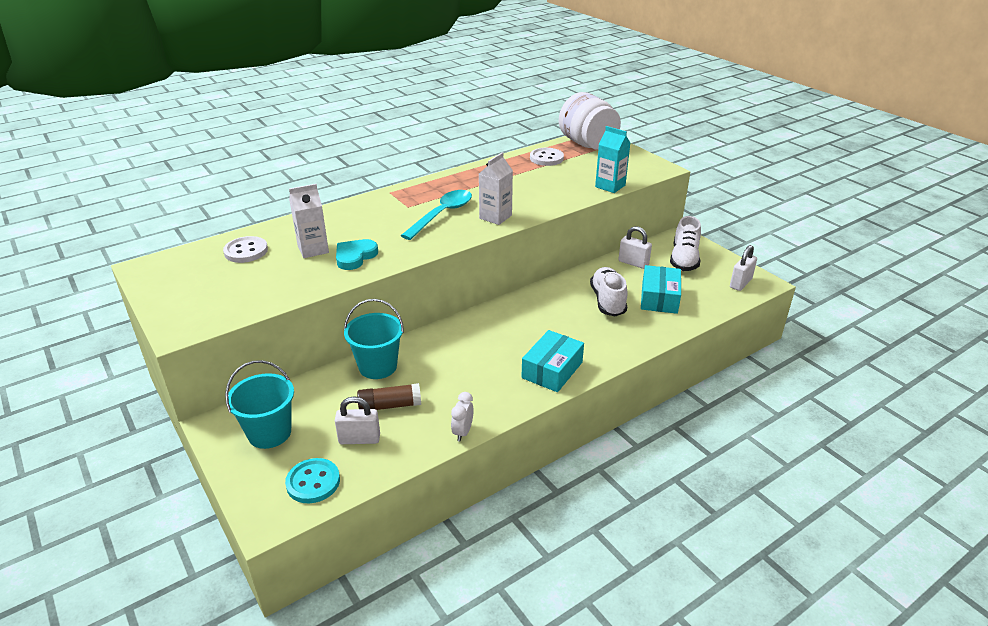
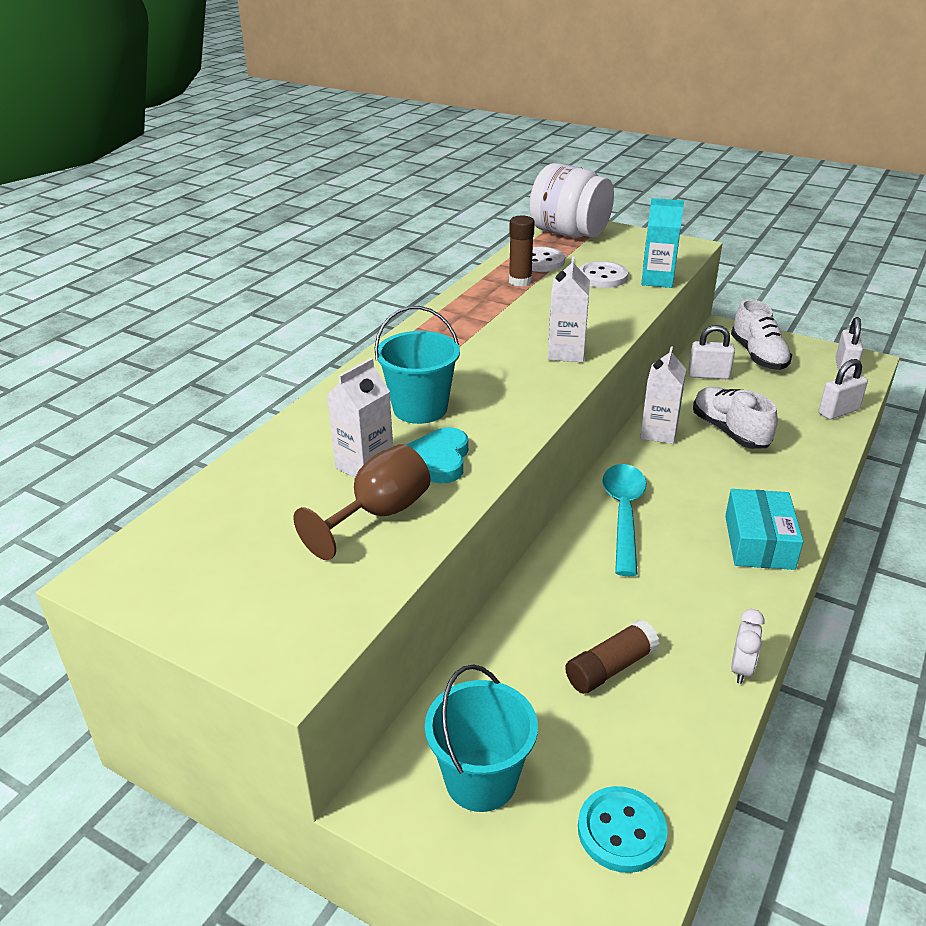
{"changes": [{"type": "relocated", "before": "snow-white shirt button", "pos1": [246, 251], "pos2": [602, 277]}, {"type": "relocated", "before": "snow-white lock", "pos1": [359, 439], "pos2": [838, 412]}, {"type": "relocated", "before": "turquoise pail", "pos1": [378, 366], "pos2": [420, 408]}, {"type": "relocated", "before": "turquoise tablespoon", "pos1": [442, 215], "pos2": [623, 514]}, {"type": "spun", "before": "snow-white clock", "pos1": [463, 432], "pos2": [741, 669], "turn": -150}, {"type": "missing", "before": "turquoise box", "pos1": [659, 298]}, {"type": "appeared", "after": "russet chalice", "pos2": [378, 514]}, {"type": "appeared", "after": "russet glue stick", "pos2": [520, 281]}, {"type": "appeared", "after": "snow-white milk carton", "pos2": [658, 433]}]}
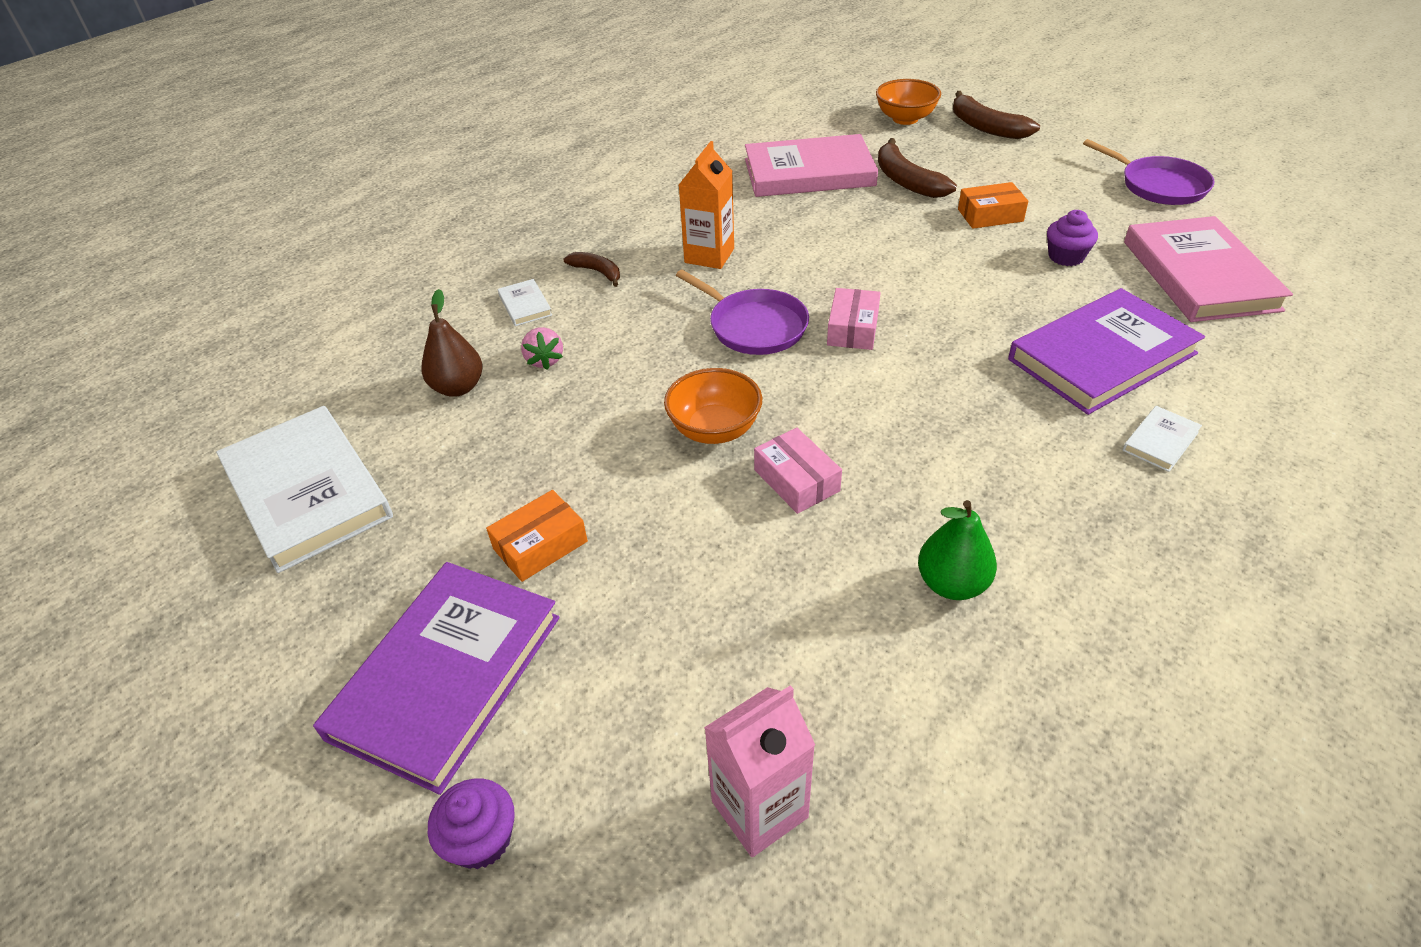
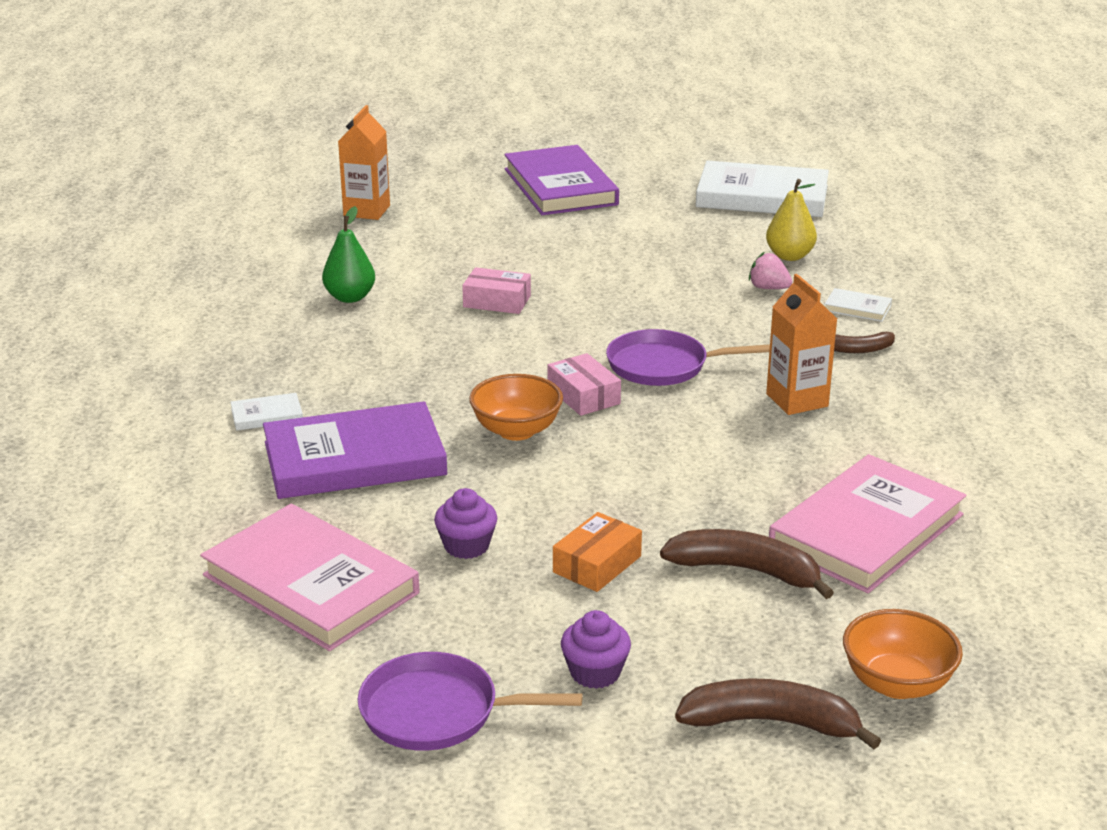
{"changes": [{"type": "colour", "before": "russet pear fruit", "after": "yellow pear fruit", "pos1": [458, 387], "pos2": [789, 256]}, {"type": "relocated", "before": "violet cupcake", "pos1": [481, 839], "pos2": [595, 672]}, {"type": "missing", "before": "orange-coloured box", "pos1": [540, 545]}, {"type": "relocated", "before": "orange-coloured bowl", "pos1": [714, 429], "pos2": [516, 431]}, {"type": "colour", "before": "pink milk carton", "after": "orange-coloured milk carton", "pos1": [759, 809], "pos2": [366, 211]}, {"type": "spun", "before": "violet hardback", "pos1": [1101, 356], "pos2": [354, 459], "turn": 60}, {"type": "spun", "before": "snow-white hardback", "pos1": [1160, 441], "pos2": [267, 415], "turn": 75}]}
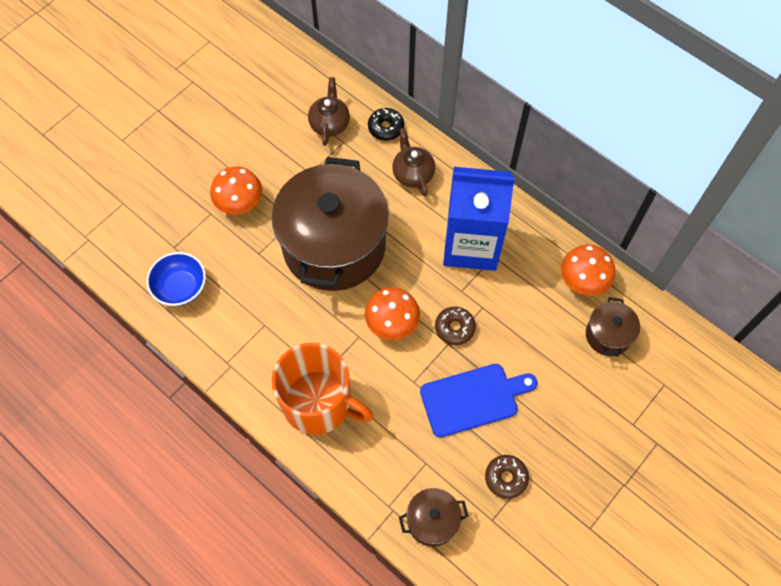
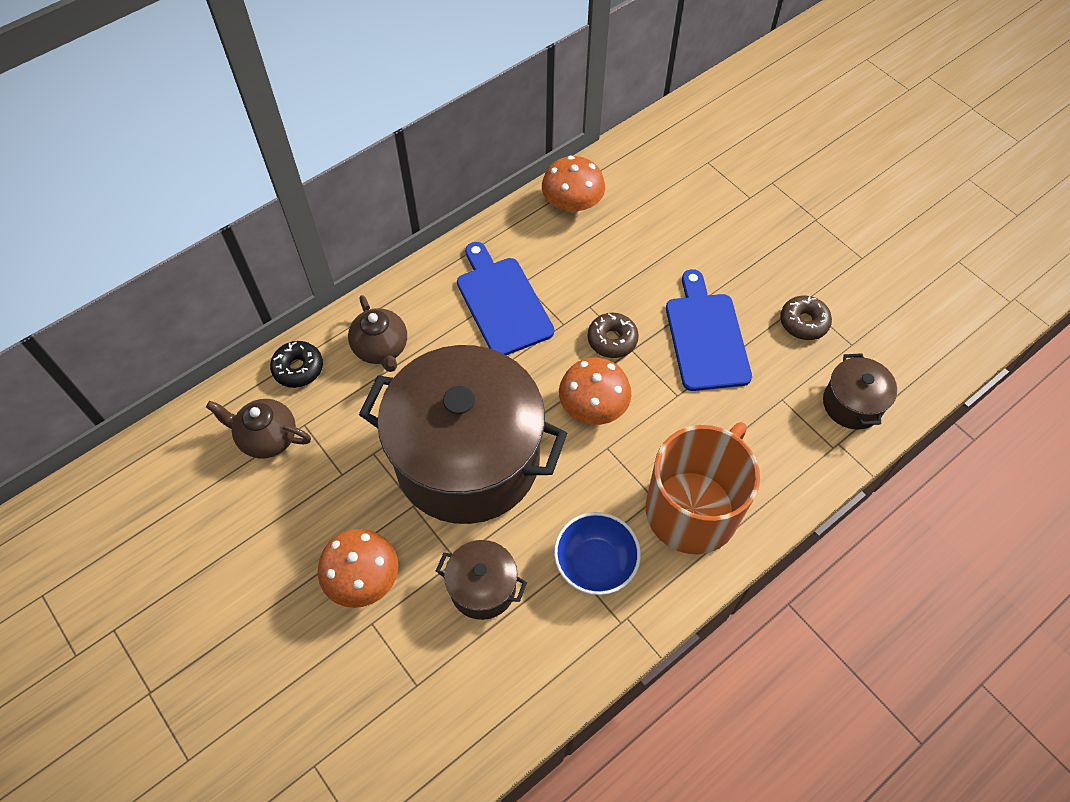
{"changes": [{"type": "relocated", "before": "blue bowl", "pos1": [180, 287], "pos2": [595, 563]}, {"type": "spun", "before": "russet china teapot", "pos1": [412, 174], "pos2": [381, 348], "turn": -105}, {"type": "exchanged", "before": "blue milk carton", "after": "blue bread board", "pos1": [471, 245], "pos2": [502, 302]}, {"type": "relocated", "before": "russet pot", "pos1": [608, 335], "pos2": [482, 588]}]}
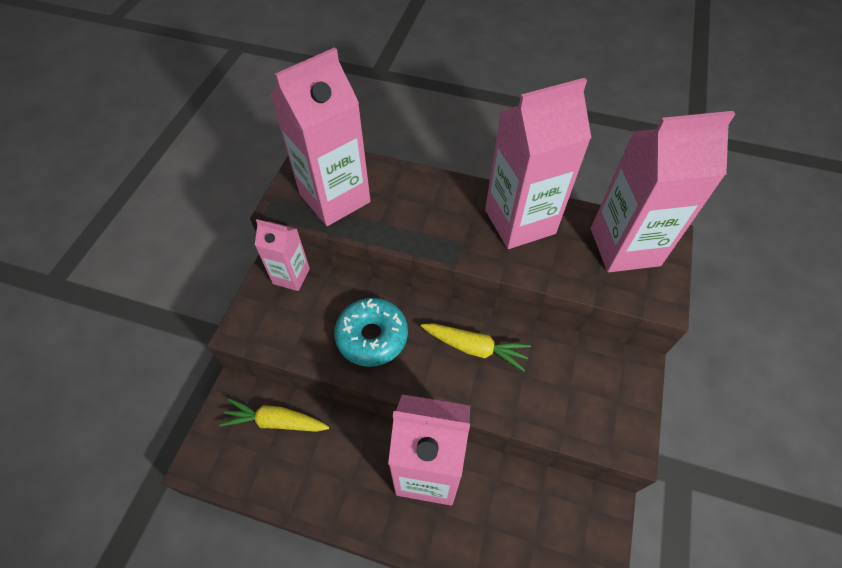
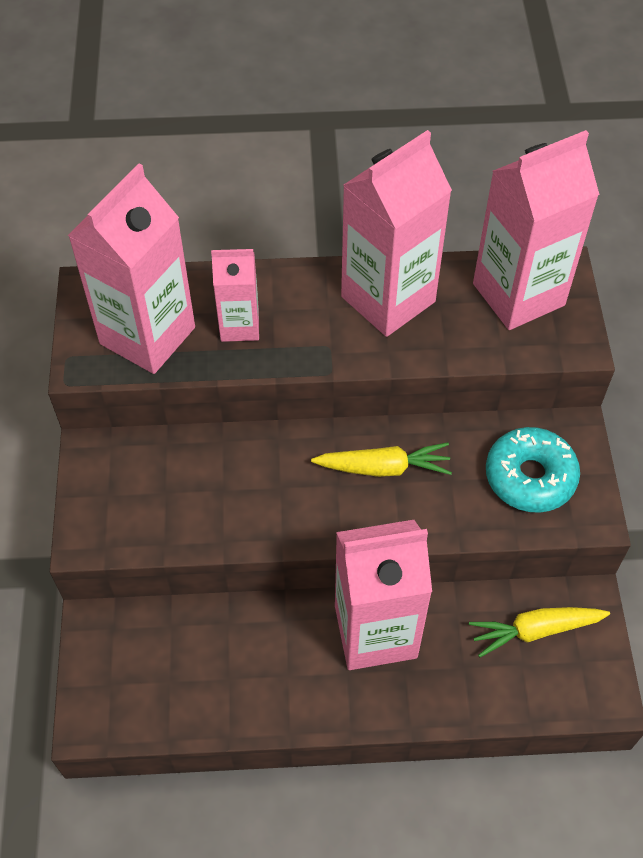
{"changes": [{"type": "relocated", "before": "yellow root vegetable", "pos1": [276, 421], "pos2": [535, 630]}, {"type": "relocated", "before": "pink milk carton", "pos1": [291, 276], "pos2": [239, 326]}, {"type": "relocated", "before": "turquoise doughnut", "pos1": [372, 336], "pos2": [530, 477]}]}
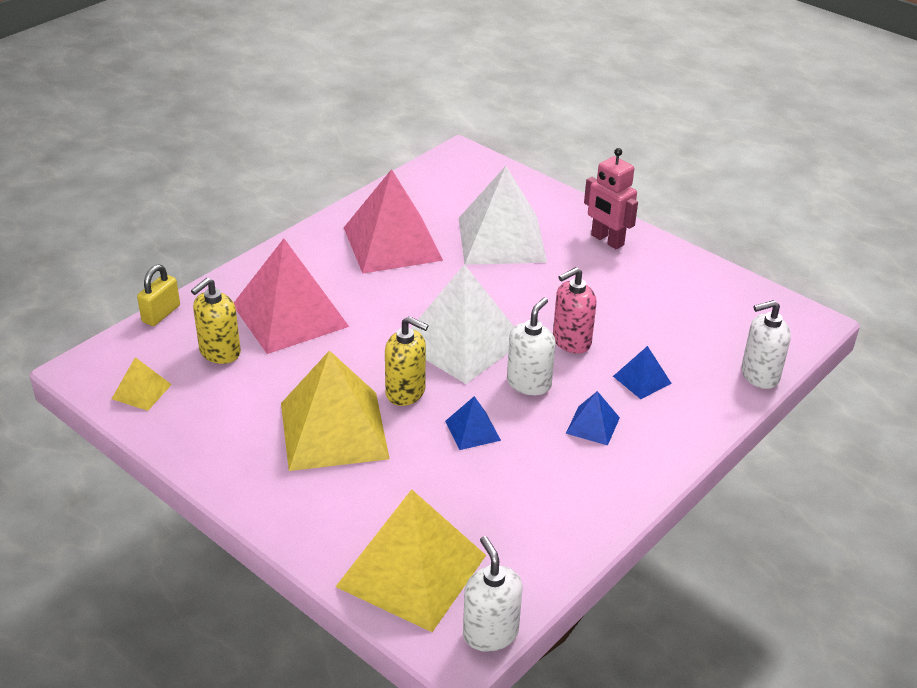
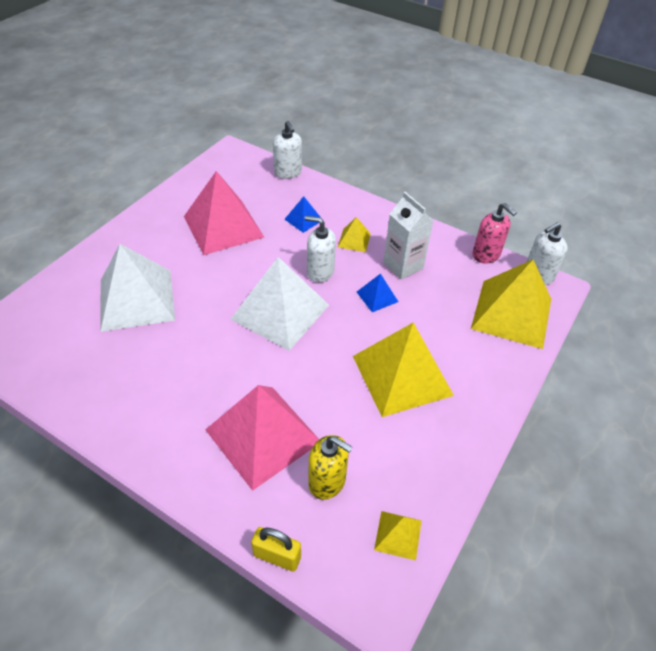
{"changes": [{"type": "relocated", "before": "pink pyramid", "pos1": [392, 243], "pos2": [223, 226]}, {"type": "missing", "before": "yellow pump bottle", "pos1": [406, 392]}, {"type": "relocated", "before": "pink pump bottle", "pos1": [571, 341], "pos2": [486, 255]}, {"type": "colour", "before": "blue pyramid", "after": "yellow pyramid", "pos1": [593, 425], "pos2": [354, 240]}, {"type": "missing", "before": "pink robot", "pos1": [607, 240]}, {"type": "appeared", "after": "snow-white milk carton", "pos2": [403, 265]}]}
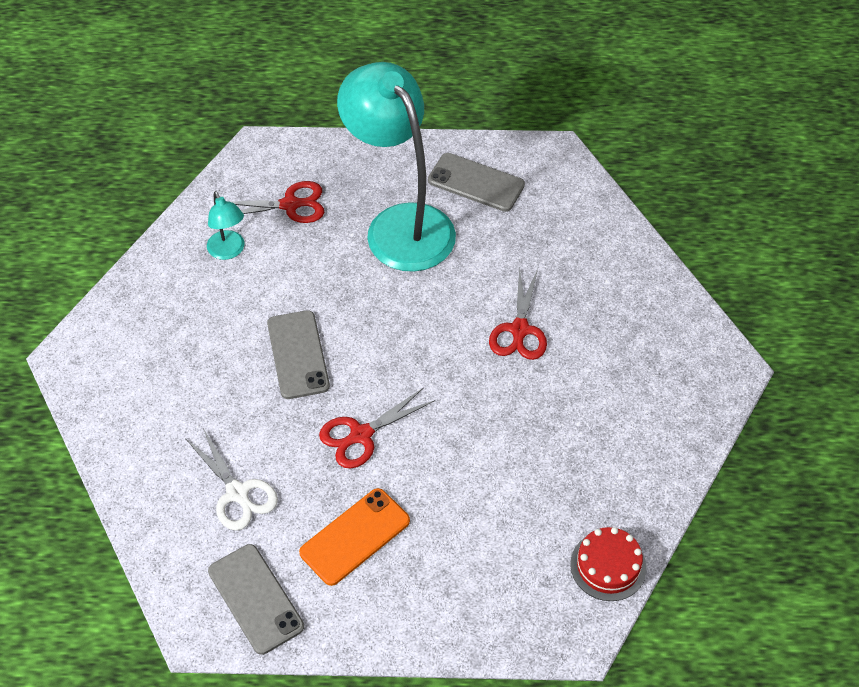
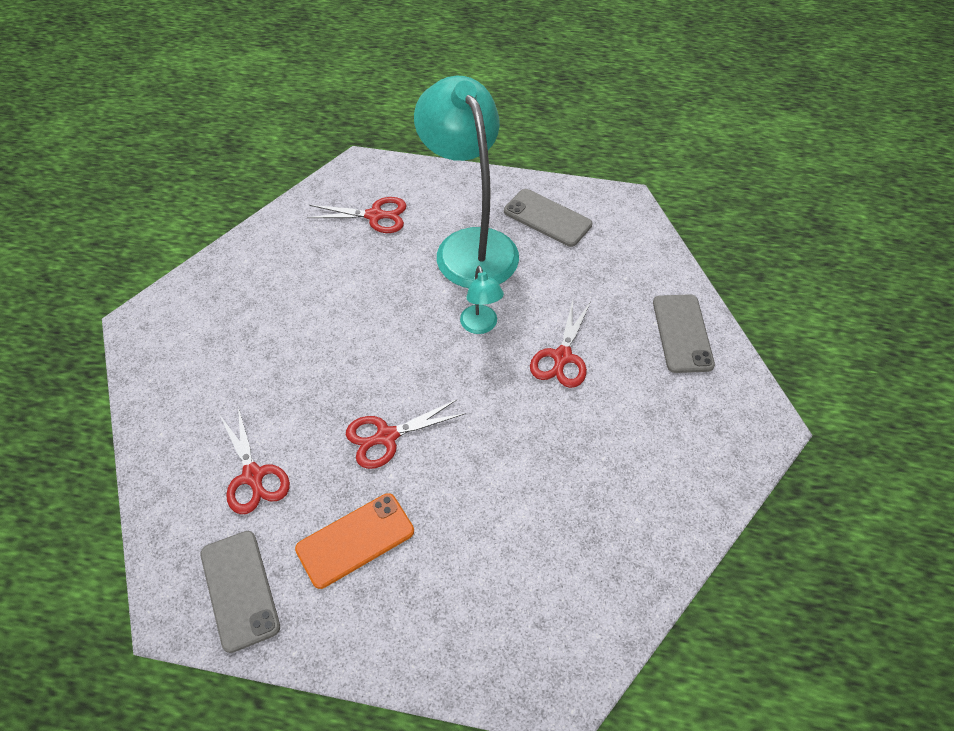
{"changes": [{"type": "colour", "before": "snow-white pair of scissors", "after": "scarlet pair of scissors", "pos1": [238, 494], "pos2": [253, 477]}, {"type": "relocated", "before": "turquoise desk lamp", "pos1": [228, 251], "pos2": [481, 326]}, {"type": "relocated", "before": "grey phone", "pos1": [298, 355], "pos2": [682, 333]}, {"type": "missing", "before": "scarlet gateau", "pos1": [608, 566]}]}
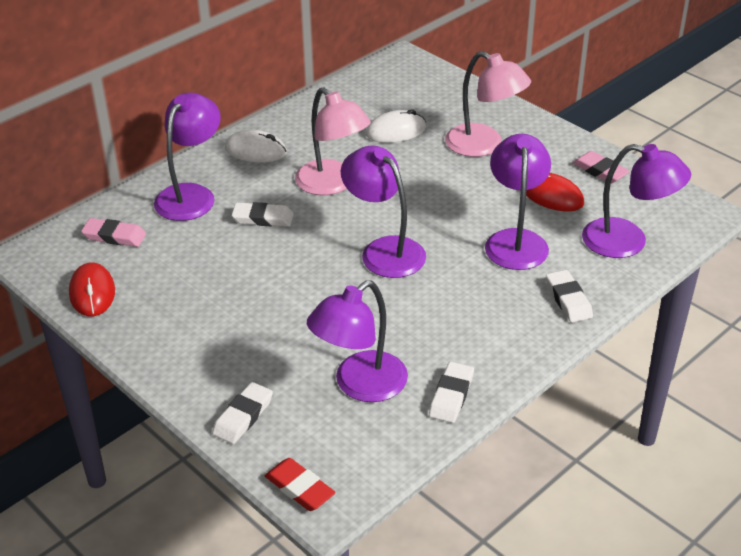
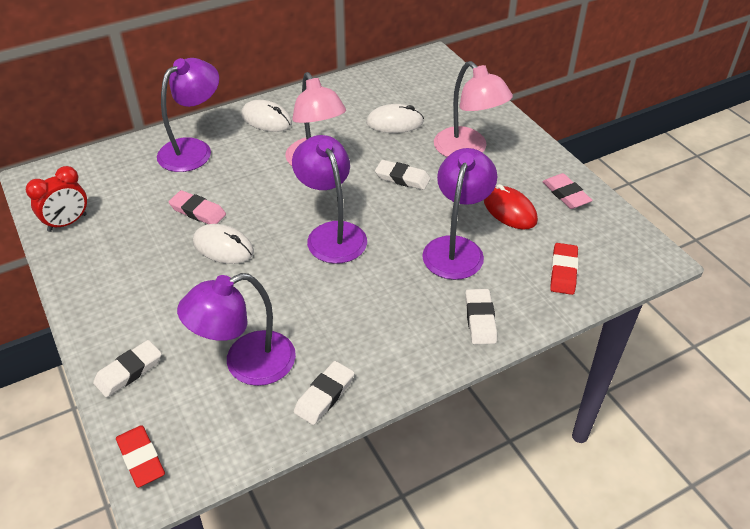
{"changes": [{"type": "exchanged", "before": "scarlet PC mouse", "after": "scarlet clock", "pos1": [92, 293], "pos2": [67, 223]}, {"type": "relocated", "before": "pink pencil eraser", "pos1": [114, 236], "pos2": [198, 211]}, {"type": "relocated", "before": "snow-white pencil eraser", "pos1": [263, 218], "pos2": [402, 178]}, {"type": "exchanged", "before": "violet desk lamp", "after": "scarlet pencil eraser", "pos1": [628, 242], "pos2": [563, 271]}, {"type": "appeared", "after": "snow-white PC mouse", "pos2": [223, 247]}]}
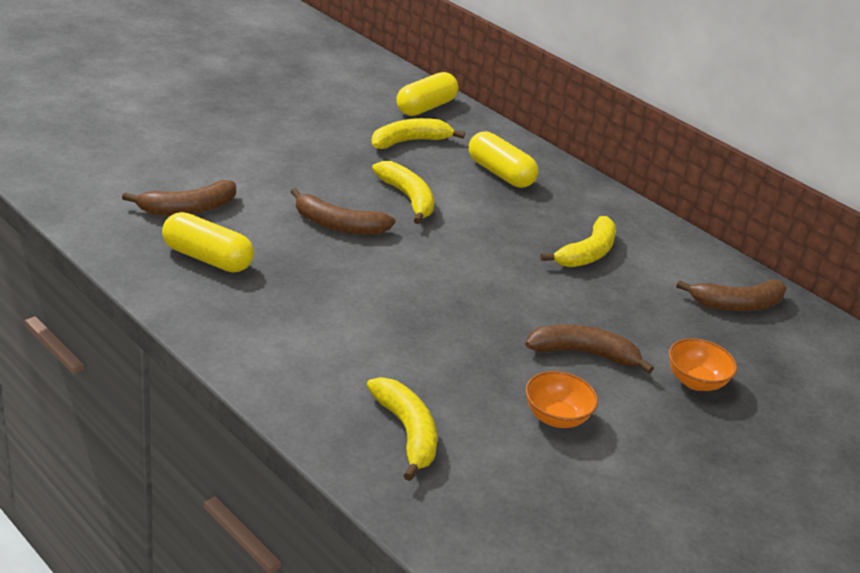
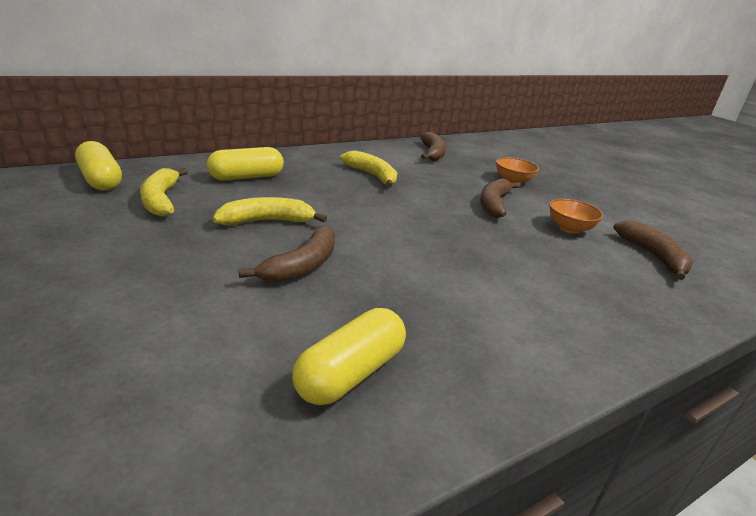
{"changes": [{"type": "relocated", "before": "russet banana fruit", "pos1": [188, 209], "pos2": [653, 256]}, {"type": "missing", "before": "yellow banana fruit", "pos1": [407, 432]}]}
